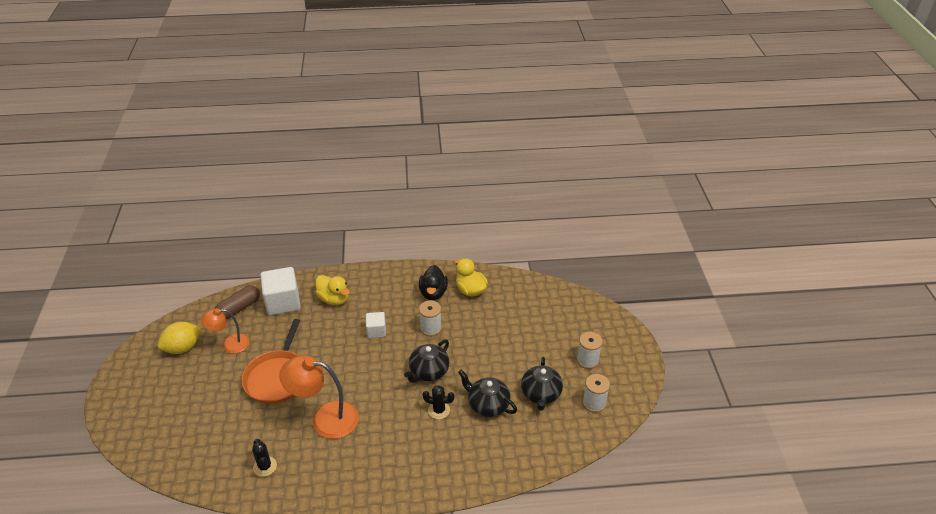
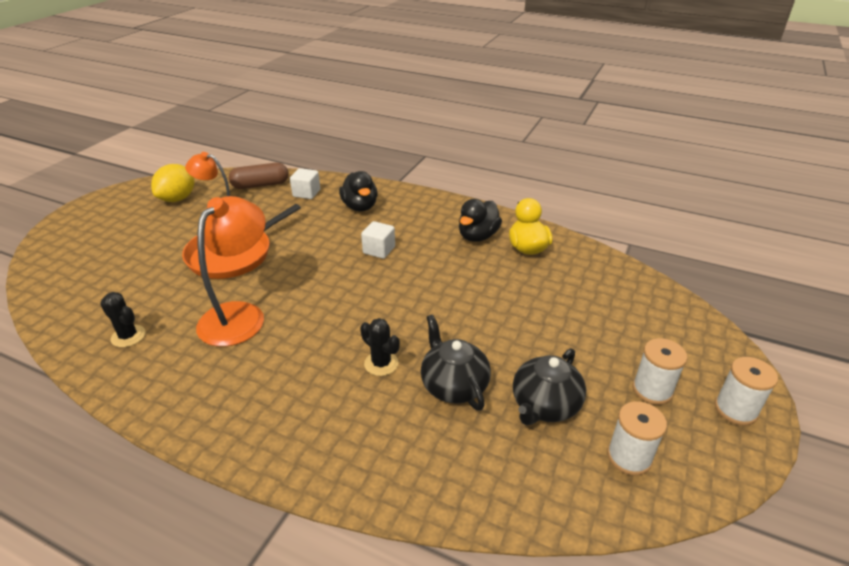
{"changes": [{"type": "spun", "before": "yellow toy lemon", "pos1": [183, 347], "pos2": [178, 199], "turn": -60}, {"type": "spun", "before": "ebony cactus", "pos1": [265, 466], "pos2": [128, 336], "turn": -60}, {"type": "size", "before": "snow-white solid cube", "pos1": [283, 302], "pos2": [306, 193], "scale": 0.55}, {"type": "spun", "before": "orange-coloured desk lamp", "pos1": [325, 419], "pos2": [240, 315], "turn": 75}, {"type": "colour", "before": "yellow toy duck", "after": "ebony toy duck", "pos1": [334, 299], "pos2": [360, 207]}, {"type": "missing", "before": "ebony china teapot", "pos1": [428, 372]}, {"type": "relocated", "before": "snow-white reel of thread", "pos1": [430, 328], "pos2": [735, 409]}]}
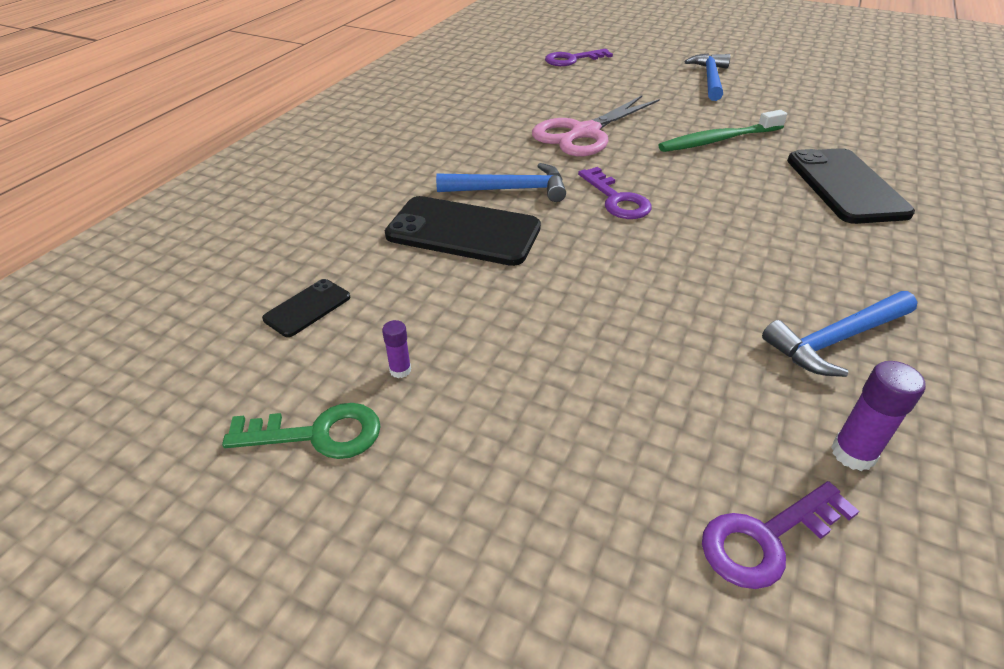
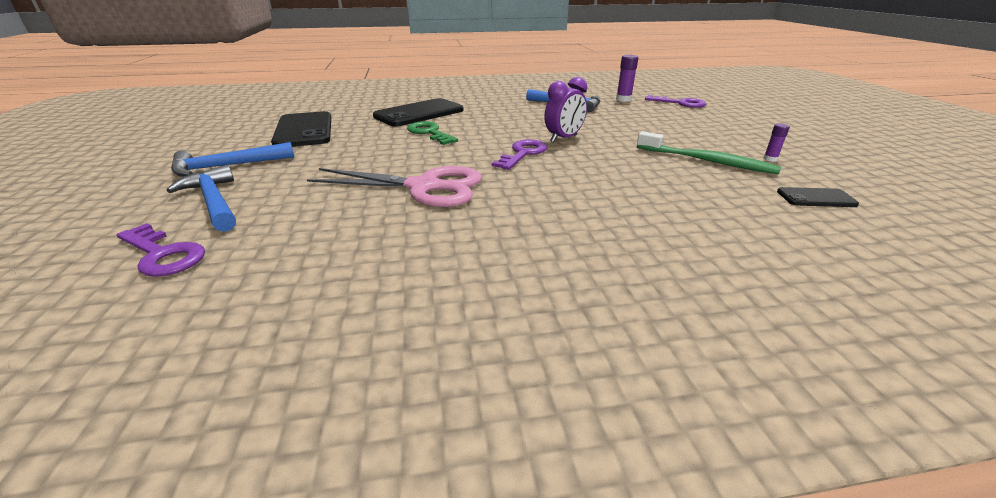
{"changes": [{"type": "relocated", "before": "leaf-green latchkey", "pos1": [317, 434], "pos2": [429, 133]}, {"type": "relocated", "before": "ebony phone", "pos1": [463, 231], "pos2": [304, 130]}, {"type": "relocated", "before": "blue hammer", "pos1": [510, 190], "pos2": [214, 201]}, {"type": "relocated", "before": "leaf-green tooth brush", "pos1": [718, 140], "pos2": [706, 161]}, {"type": "appeared", "after": "violet clock", "pos2": [563, 138]}]}
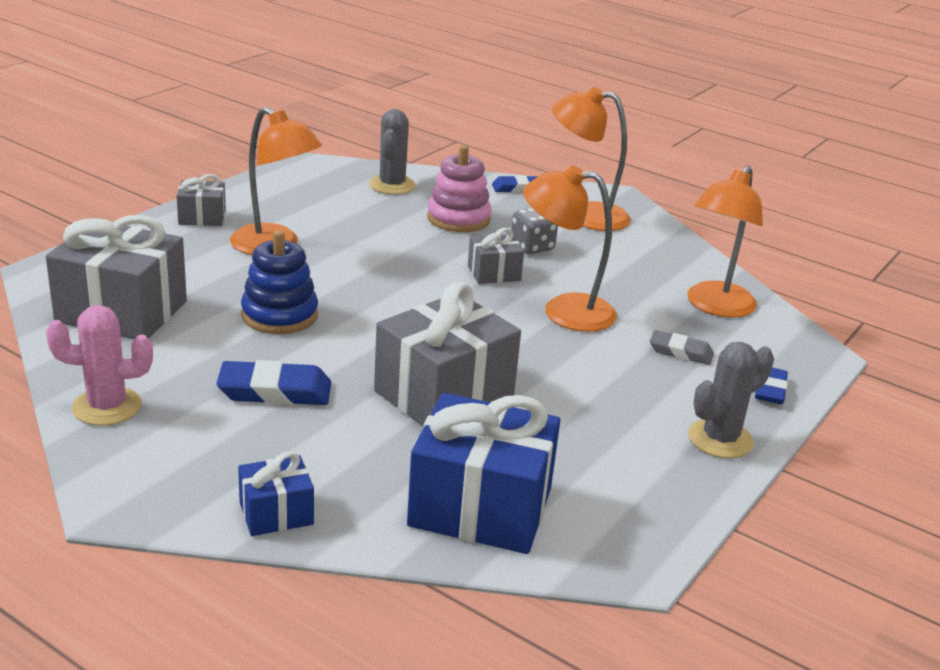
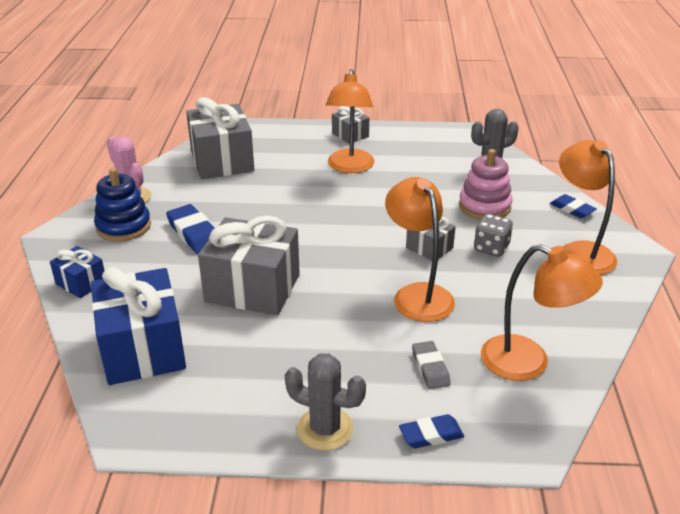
{"changes": [{"type": "relocated", "before": "blue ring stacker", "pos1": [279, 315], "pos2": [123, 226]}, {"type": "spun", "before": "orange-coloured desk lamp", "pos1": [715, 307], "pos2": [528, 363], "turn": -150}]}
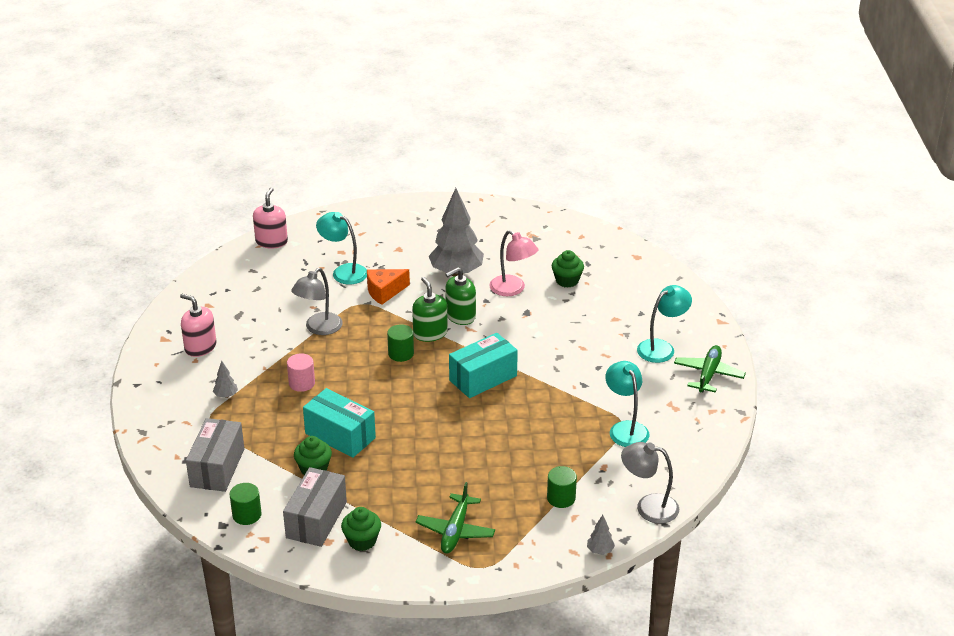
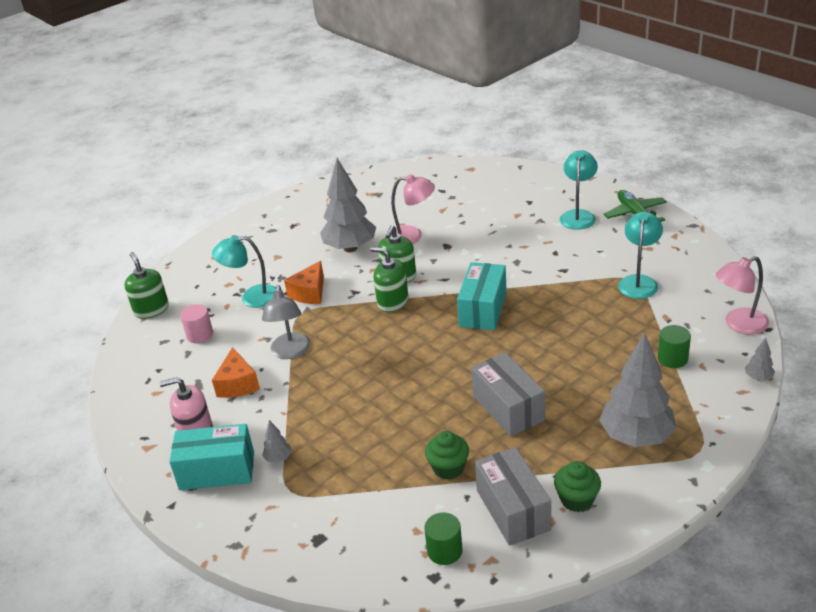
{"changes": [{"type": "relocated", "before": "grey box", "pos1": [217, 468], "pos2": [508, 408]}, {"type": "colour", "before": "pink pump bottle", "after": "leaf-green pump bottle", "pos1": [271, 241], "pos2": [151, 309]}, {"type": "relocated", "before": "pink cylinder shape", "pos1": [302, 383], "pos2": [200, 335]}, {"type": "relocated", "before": "turquoise box", "pos1": [340, 436], "pos2": [217, 471]}, {"type": "missing", "before": "leaf-green cylinder shape", "pos1": [401, 354]}, {"type": "exchanged", "before": "leaf-green plane", "after": "grey tree", "pos1": [455, 531], "pos2": [636, 437]}, {"type": "missing", "before": "leaf-green cupcake", "pos1": [567, 281]}, {"type": "spun", "before": "turquoise desk lamp", "pos1": [625, 428], "pos2": [639, 282], "turn": 75}, {"type": "colour", "before": "grey desk lamp", "after": "pink desk lamp", "pos1": [648, 507], "pos2": [738, 324]}, {"type": "appeared", "after": "orange-coloured cheese wedge", "pos2": [237, 384]}]}
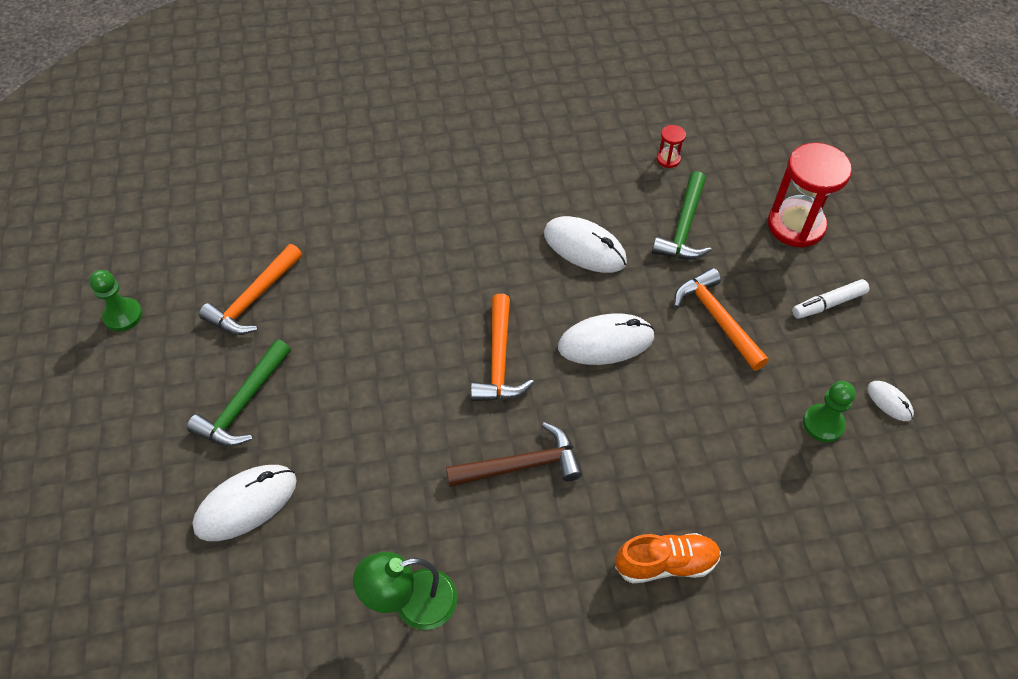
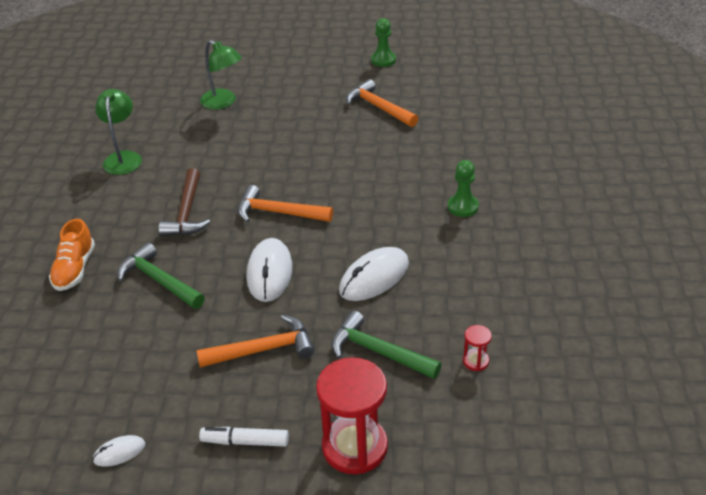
{"changes": [{"type": "relocated", "before": "leaf-green hammer", "pos1": [243, 404], "pos2": [159, 280]}, {"type": "exchanged", "before": "snow-white PC mouse", "after": "leaf-green desk lamp", "pos1": [246, 504], "pos2": [223, 102]}, {"type": "spun", "before": "snow-white marker", "pos1": [828, 304], "pos2": [245, 442], "turn": -75}, {"type": "relocated", "before": "leaf-green chess pawn", "pos1": [823, 424], "pos2": [463, 207]}]}
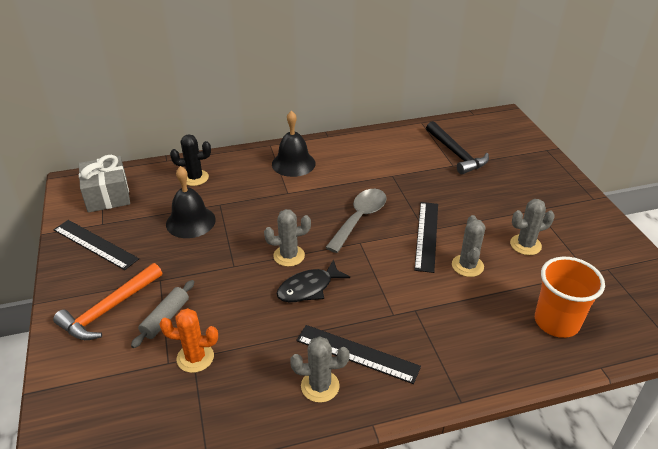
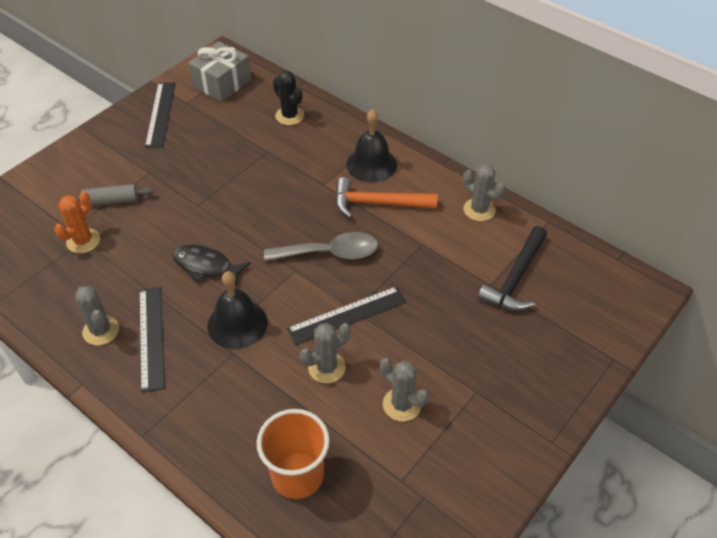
{"changes": [{"type": "relocated", "before": "orange-coloured hammer", "pos1": [109, 309], "pos2": [377, 203]}, {"type": "spun", "before": "orange-coloured cactus", "pos1": [195, 357], "pos2": [83, 241], "turn": 60}, {"type": "relocated", "before": "ebony bell", "pos1": [190, 221], "pos2": [237, 324]}, {"type": "relocated", "before": "grey cactus", "pos1": [289, 256], "pos2": [479, 210]}]}
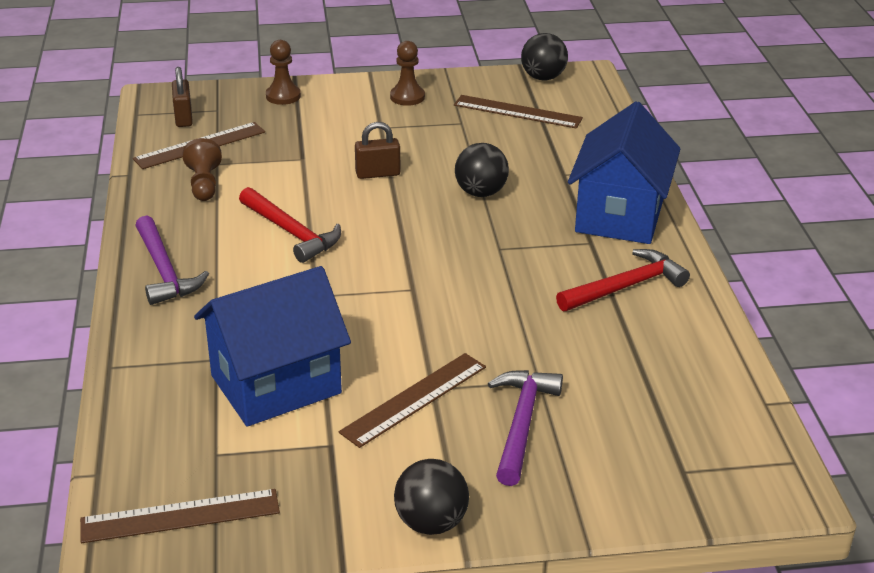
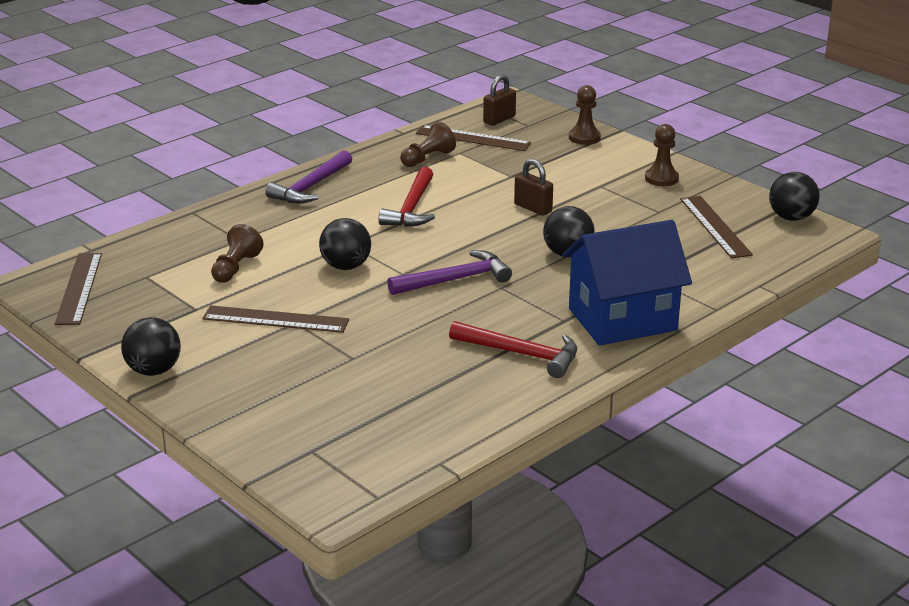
{"changes": [{"type": "spun", "before": "russet measuring stick", "pos1": [180, 516], "pos2": [79, 288], "turn": 45}, {"type": "exchanged", "before": "blue toy house", "after": "russet chess pawn", "pos1": [276, 384], "pos2": [236, 268]}, {"type": "relocated", "before": "violet hammer", "pos1": [522, 423], "pos2": [455, 280]}, {"type": "appeared", "after": "ebony ball", "pos2": [346, 266]}]}
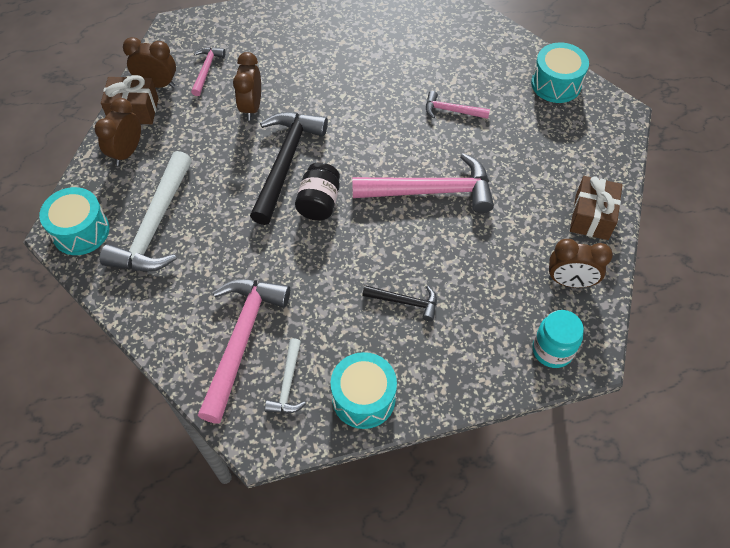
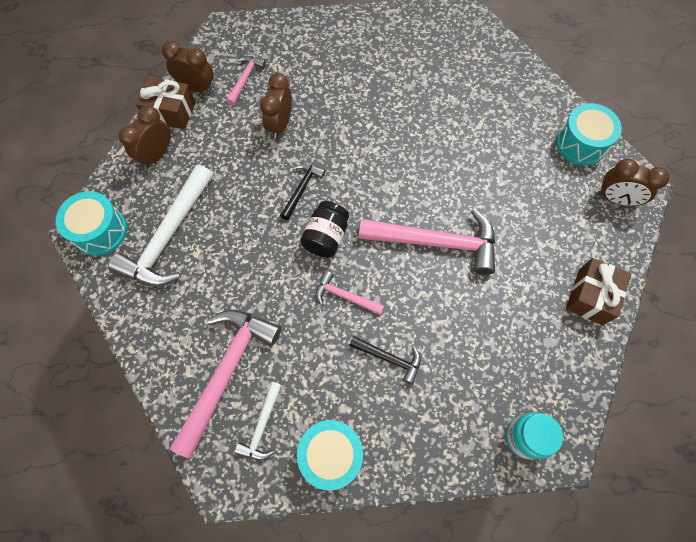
{"changes": [{"type": "size", "before": "ebony hammer", "pos1": [285, 163], "pos2": [301, 189], "scale": 0.5}, {"type": "relocated", "before": "pink hammer", "pos1": [452, 111], "pos2": [345, 296]}, {"type": "relocated", "before": "russet clock", "pos1": [570, 281], "pos2": [615, 199]}]}
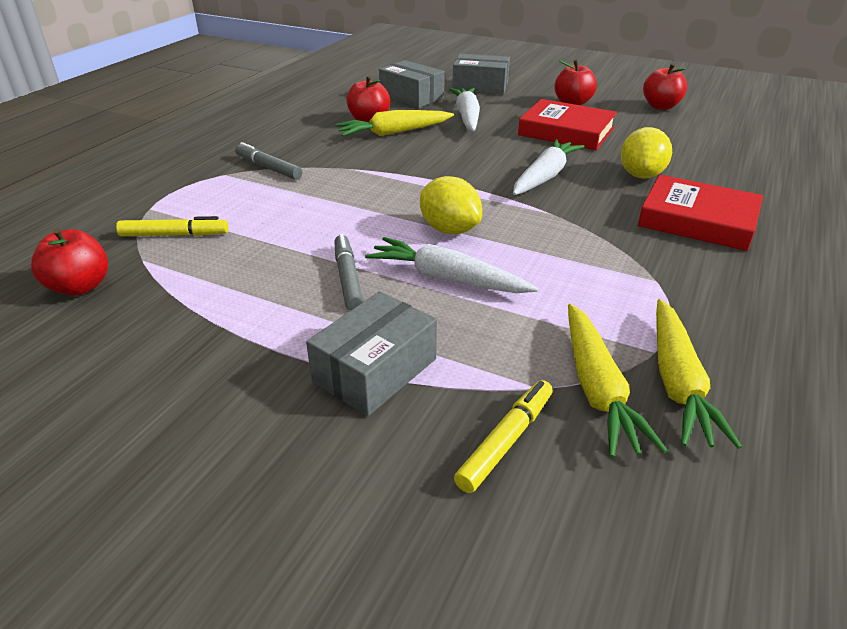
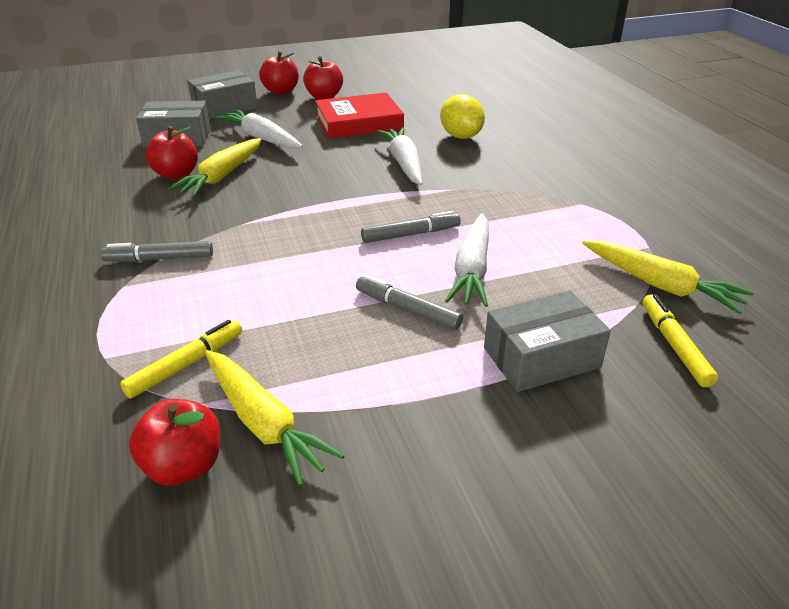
{"changes": [{"type": "spun", "before": "grey box", "pos1": [375, 370], "pos2": [541, 357], "turn": 75}, {"type": "spun", "before": "snow-white root vegetable", "pos1": [447, 279], "pos2": [472, 270], "turn": -60}, {"type": "exchanged", "before": "yellow toy lemon", "after": "grey marker", "pos1": [449, 229], "pos2": [411, 234]}, {"type": "missing", "before": "scarlet hardback", "pos1": [697, 220]}, {"type": "relocated", "before": "scarlet apple fruit", "pos1": [660, 106], "pos2": [281, 91]}, {"type": "relocated", "before": "yellow root vegetable", "pos1": [678, 383], "pos2": [264, 423]}]}
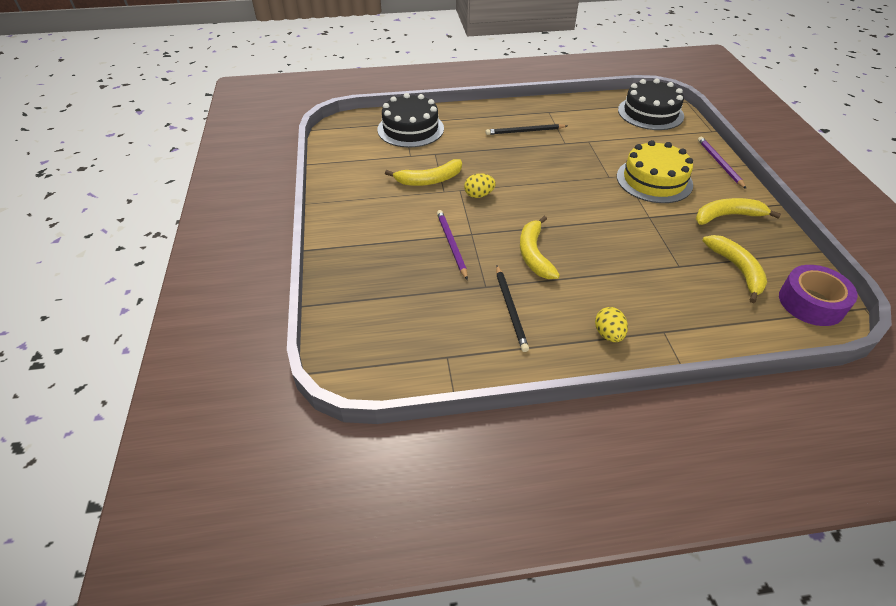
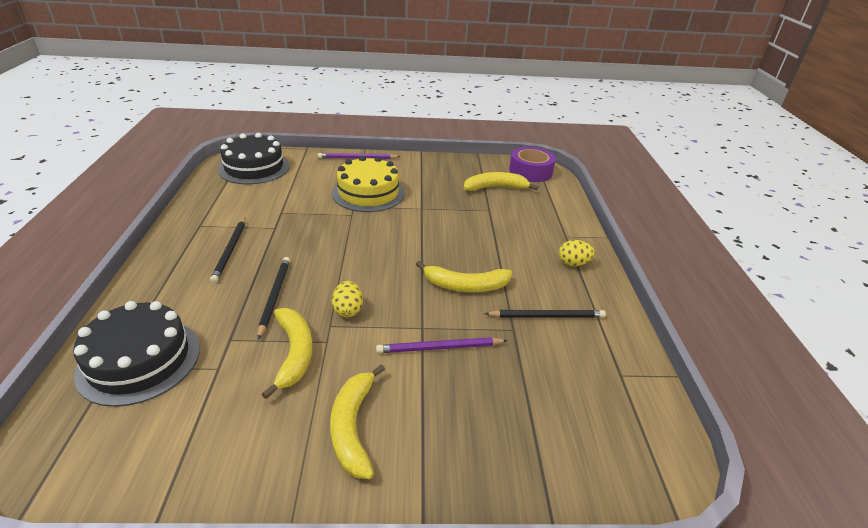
{"changes": [{"type": "relocated", "before": "yellow banana fruit", "pos1": [727, 216], "pos2": [353, 426]}, {"type": "appeared", "after": "ebony wooden pencil", "pos2": [274, 296]}]}
